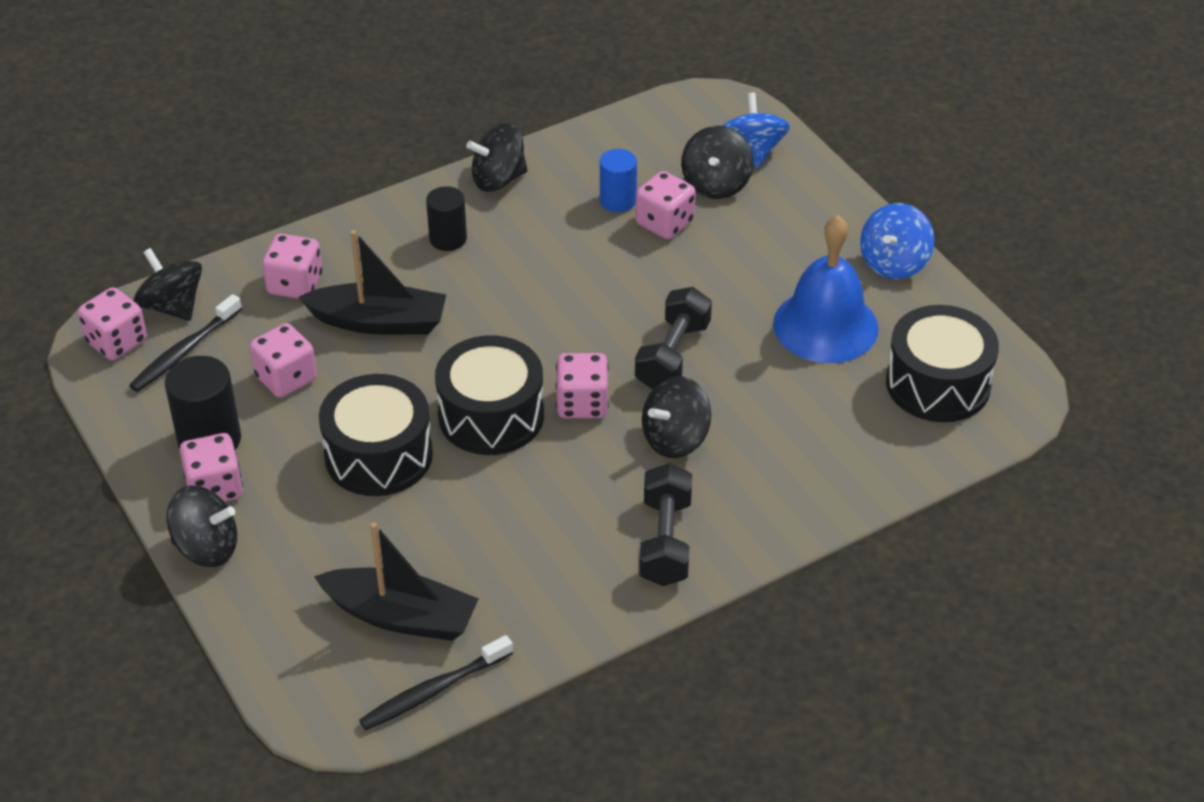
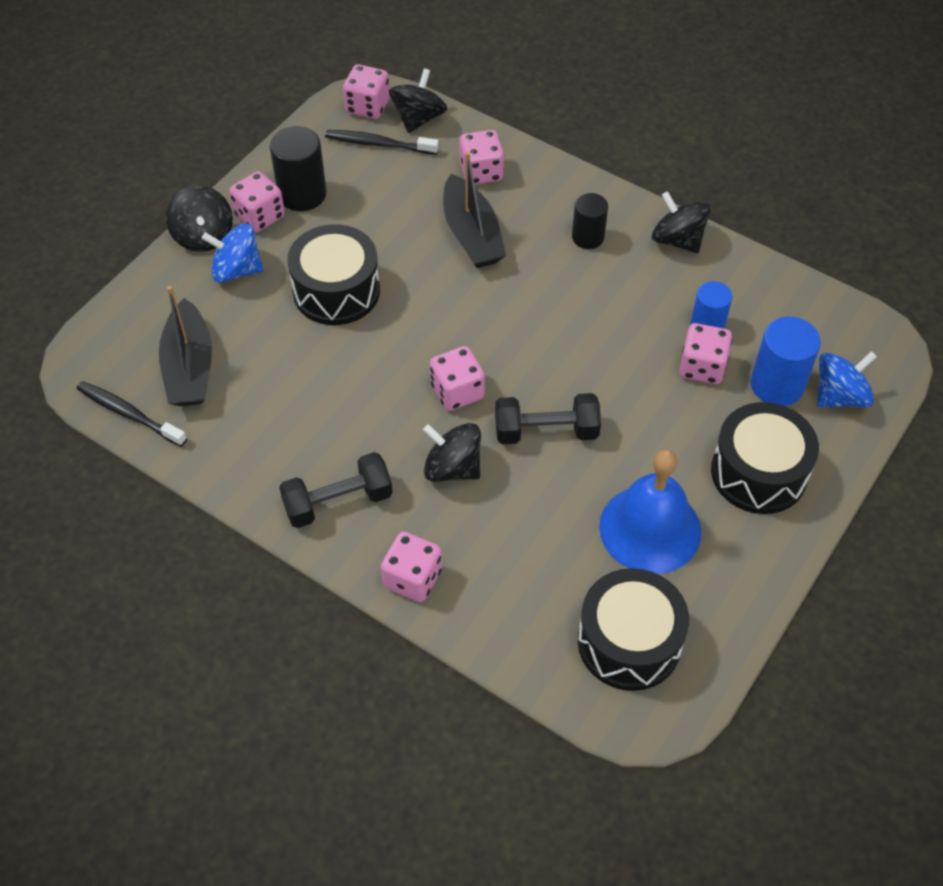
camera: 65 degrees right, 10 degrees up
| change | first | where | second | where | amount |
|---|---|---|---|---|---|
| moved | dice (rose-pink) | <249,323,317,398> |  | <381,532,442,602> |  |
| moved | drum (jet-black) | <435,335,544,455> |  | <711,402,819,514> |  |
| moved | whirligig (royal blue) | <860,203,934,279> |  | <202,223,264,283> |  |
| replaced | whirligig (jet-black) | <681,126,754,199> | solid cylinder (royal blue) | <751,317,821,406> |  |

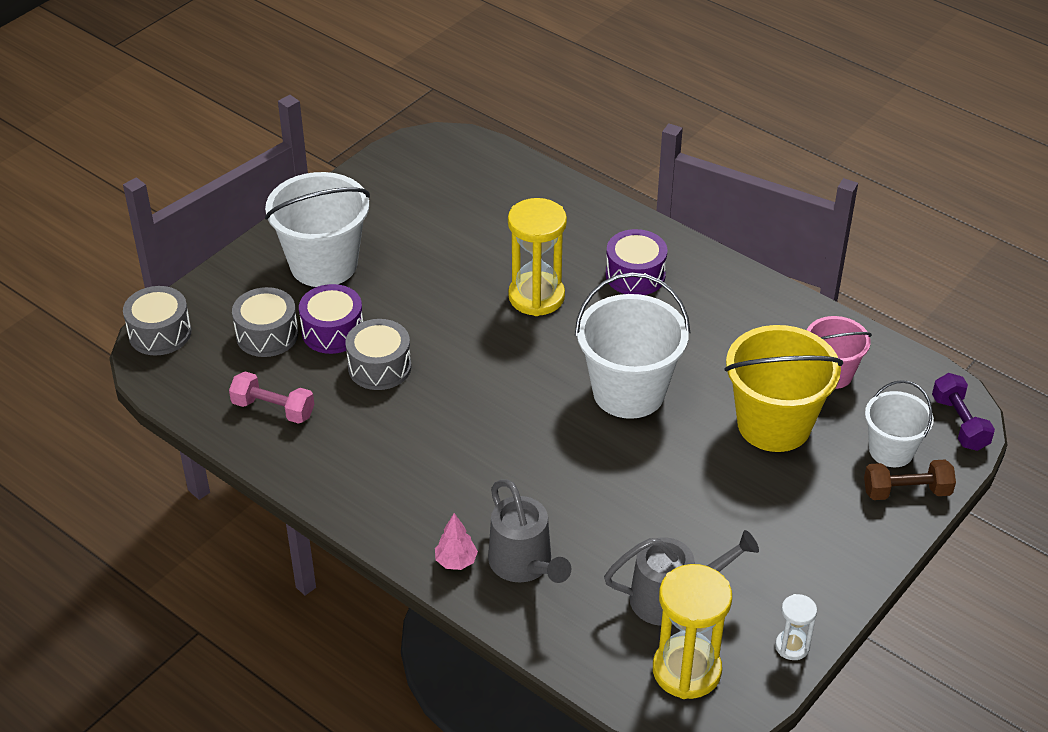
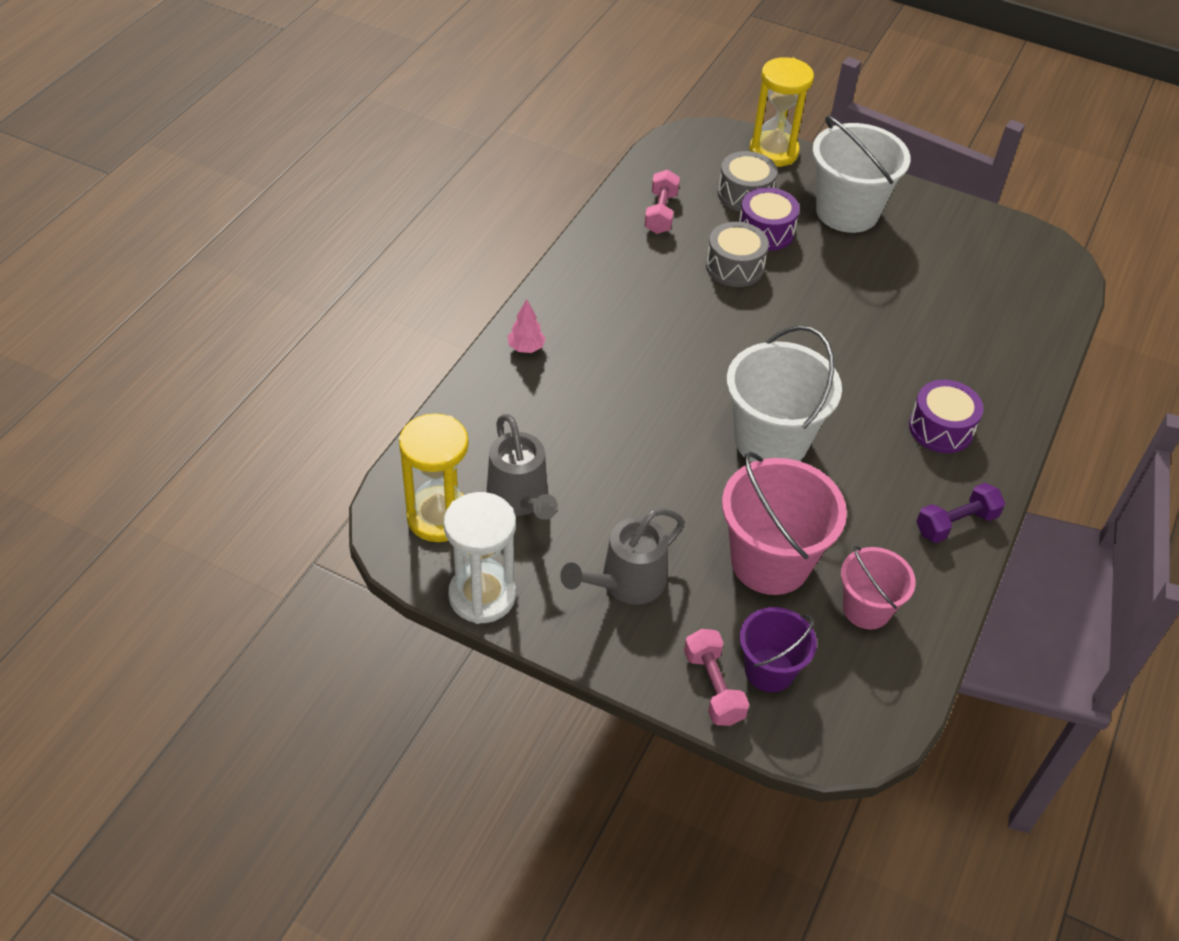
camera: 75 degrees right, 5 degrees up
| change | first | where | second | where | amount |
|---|---|---|---|---|---|
| removed | drum (ash-grey) | <123,286,191,355> |  |  |  |
| moved | watering can (ash-grey) | <488,479,571,583> |  | <560,508,685,604> |  |
| moved | hourglass (yellow) | <508,198,567,316> |  | <749,57,814,167> |  |
| moved | free weight (royal purple) | <932,373,995,451> |  | <916,483,1005,543> |  |
| recoloured | pail (yellow) | <724,325,843,452> | pail (rose-pink) | <722,452,847,595> |  |
| recoloured | free weight (dark brown) | <864,460,956,500> | free weight (rose-pink) | <684,629,749,726> |  |
| recoloured | pail (white) | <865,380,934,467> | pail (royal purple) | <739,607,817,692> |  |
| resized | hourglass (white) | <775,594,817,660> |  | <443,492,516,624> | x1.99 |

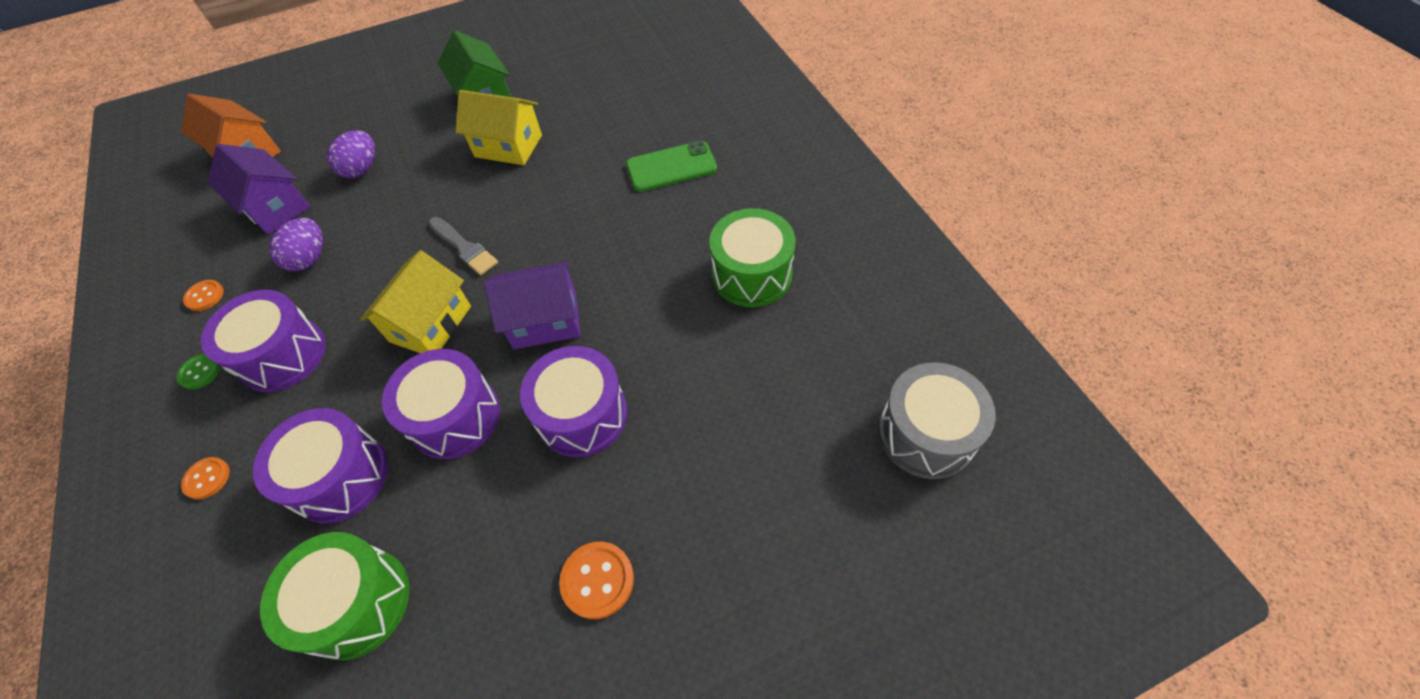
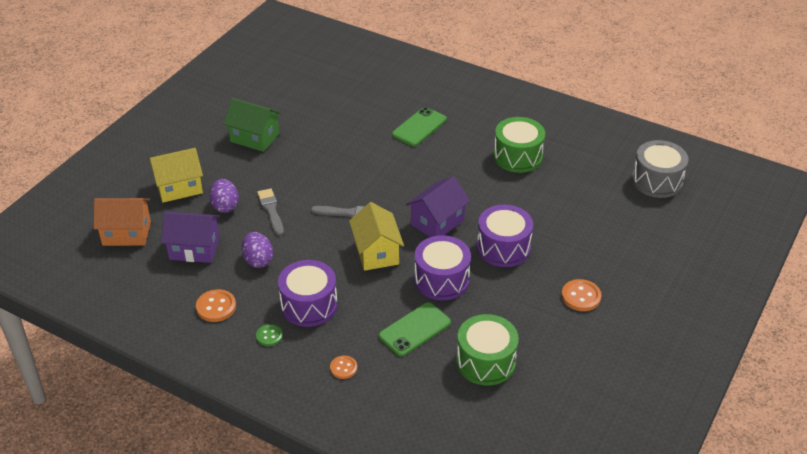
camera: 40 degrees left, 15 degrees down
| change | first | where | second | where | amount |
|---|---|---|---|---|---|
| added |  |  | paintbrush (ash-grey) | <257,188,284,236> |  |
| moved | house (yellow) | <456,90,542,165> |  | <149,148,203,203> |  |
| replaced | drum (royal purple) | <253,408,388,524> | mobile phone (leaf-green) | <379,302,451,356> |  |
| resized | shirt button (orange-coloured) | <183,280,224,311> |  | <196,289,236,322> | x1.53 |

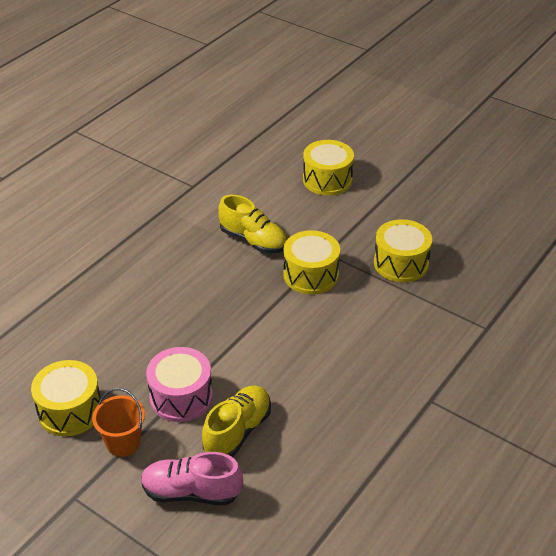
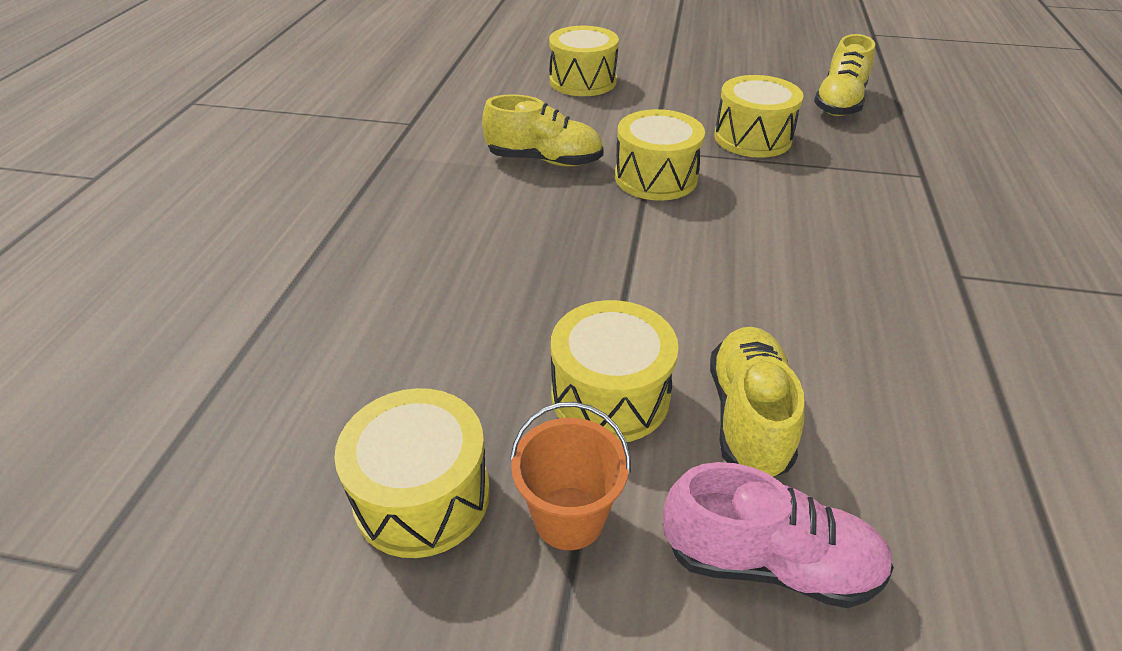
camera: 25 degrees left, 0 degrees up
| change | first | where | second | where | amount |
|---|---|---|---|---|---|
| added |  |  | lace-up shoe (yellow) | <814,34,875,116> |  |
| recoloured | drum (rose-pink) | <146,347,213,422> | drum (yellow) | <551,300,679,442> |  |
| turned | lace-up shoe (rose-pink) | <141,452,243,505> |  | <663,462,894,608> | 150 degrees counterclockwise |

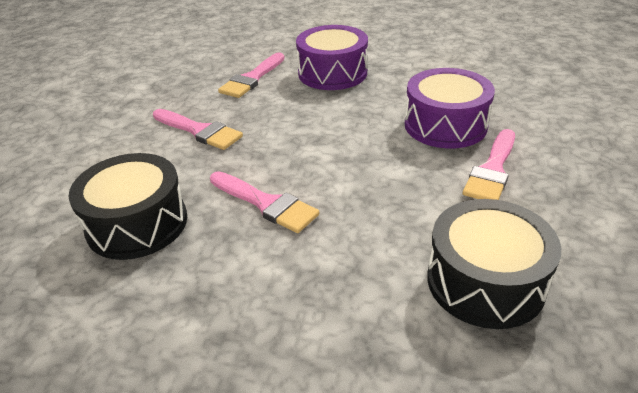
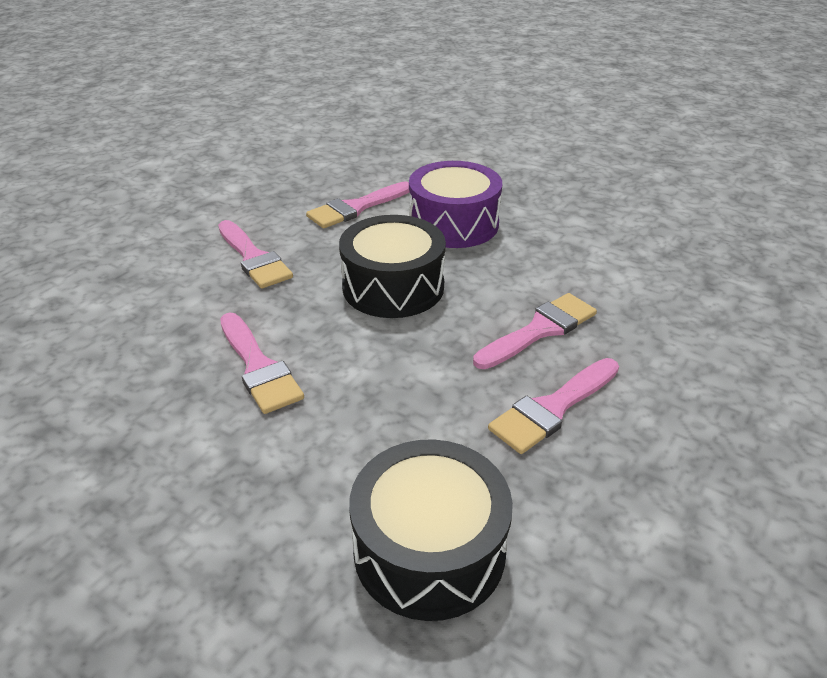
camera: 20 degrees right, 0 degrees up
| change | first | where | second | where | amount |
|---|---|---|---|---|---|
| moved | drum (jet-black) | <68,153,187,260> |  | <339,215,446,318> |  |
| replaced | drum (royal purple) | <405,68,495,148> | paintbrush (rose-pink) | <473,293,597,369> |  |

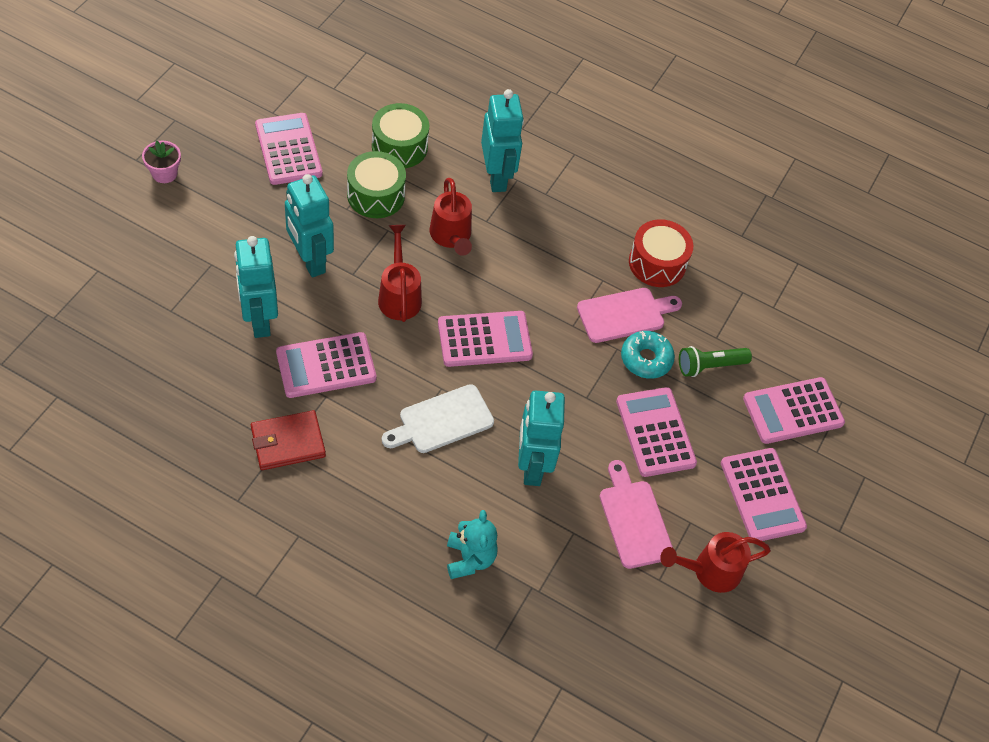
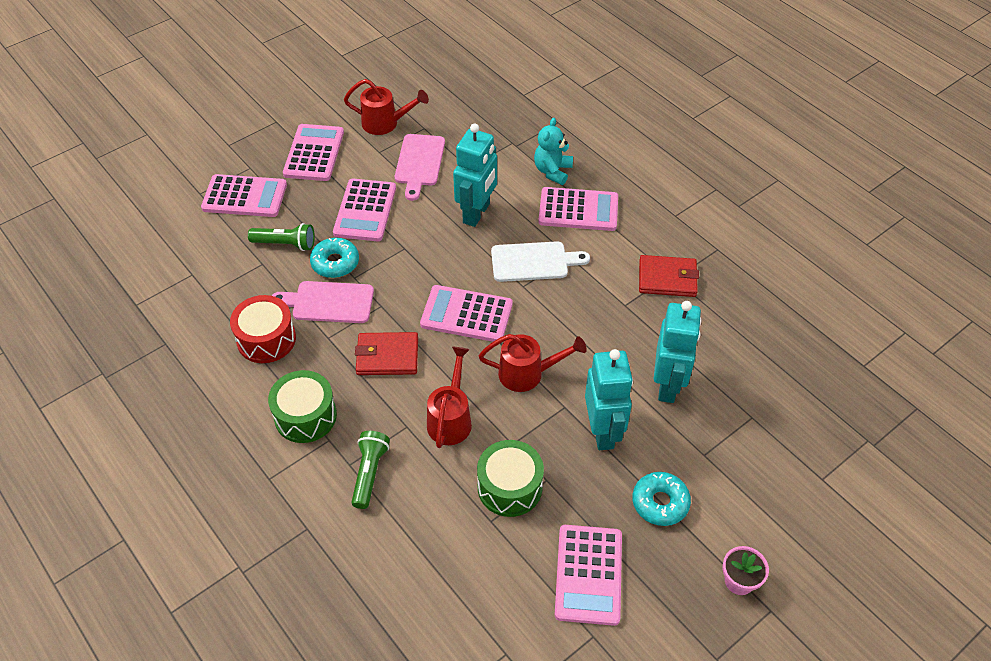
camera: 150 degrees left, 5 degrees down
| change | first | where | second | where | amount |
|---|---|---|---|---|---|
| added |  |  | wallet (crimson) | <355,332,418,375> |  |
| added |  |  | glazed donut (aqua) | <632,472,691,526> |  |
| moved | pocket calculator (rose-pink) | <276,332,376,398> |  | <538,187,618,231> |  |
| moved | drum (leaf-green) | <372,103,429,168> |  | <268,370,337,443> |  |
| replaced | robot (aqua) | <481,89,524,192> | pocket torch (leaf-green) | <351,431,390,509> |  |
| turned | watering can (crimson) | <378,225,422,322> |  | <479,334,587,392> | 105 degrees counterclockwise |

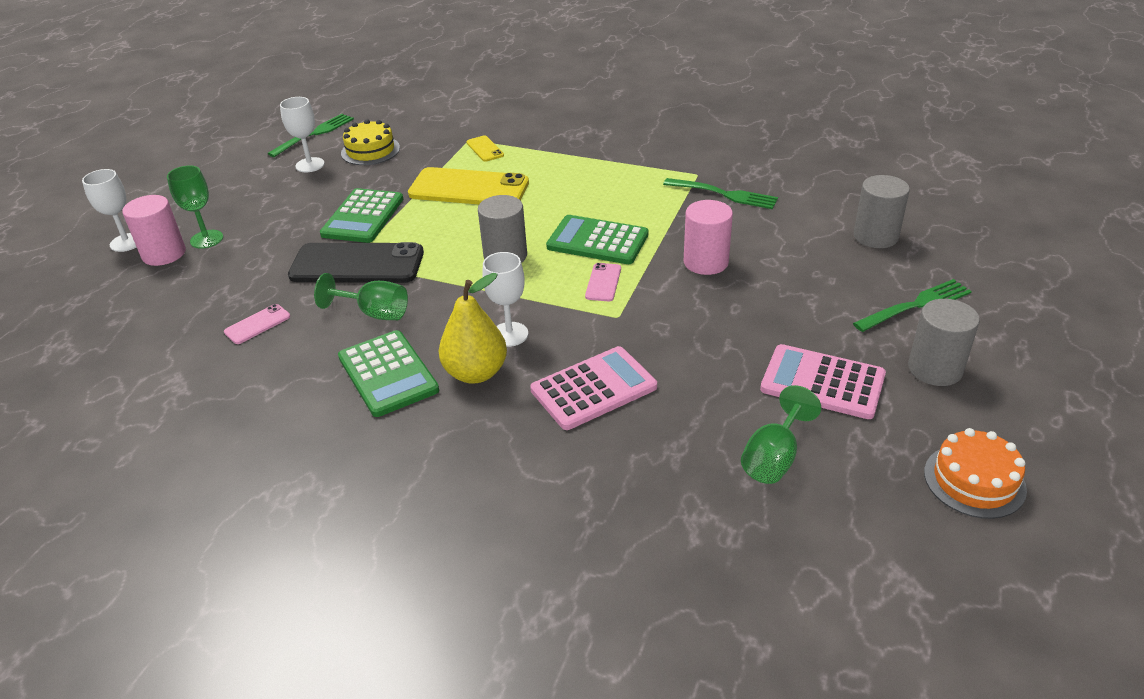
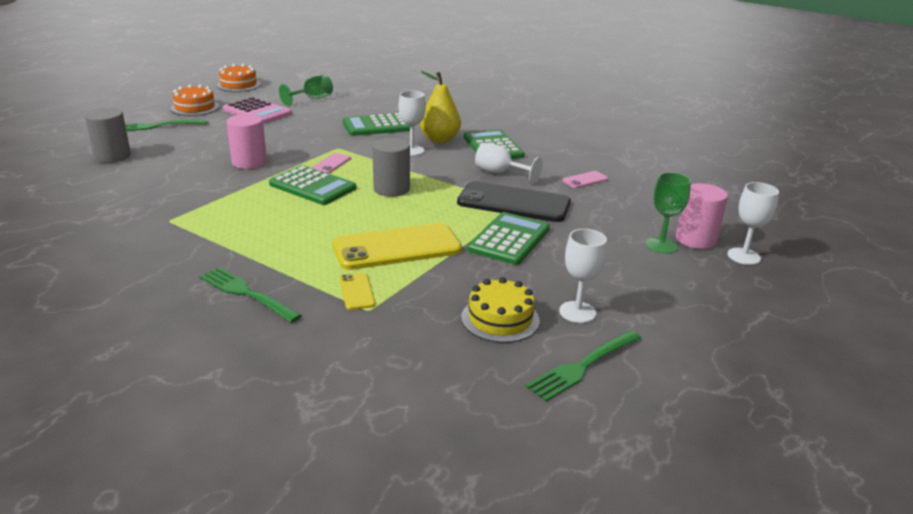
camera: 170 degrees left, 10 degrees down
| change | first | where | second | where | amount |
|---|---|---|---|---|---|
| moved | table fork (leaf-green) | <663,178,778,209> |  | <199,267,302,323> |  |
| replaced | solid cylinder (ash-grey) | <908,299,980,386> | gateau (orange-coloured) | <171,85,219,116> |  |
| recoloured | goblet (leaf-green) | <314,273,408,320> | goblet (white) | <475,143,542,184> |  |
| recoloured | pocket calculator (rose-pink) | <530,346,657,430> | pocket calculator (leaf-green) | <343,113,410,136> |  |
| turned | mobile phone (yellow) | <408,167,529,204> |  | <333,223,462,270> | 45 degrees counterclockwise |

